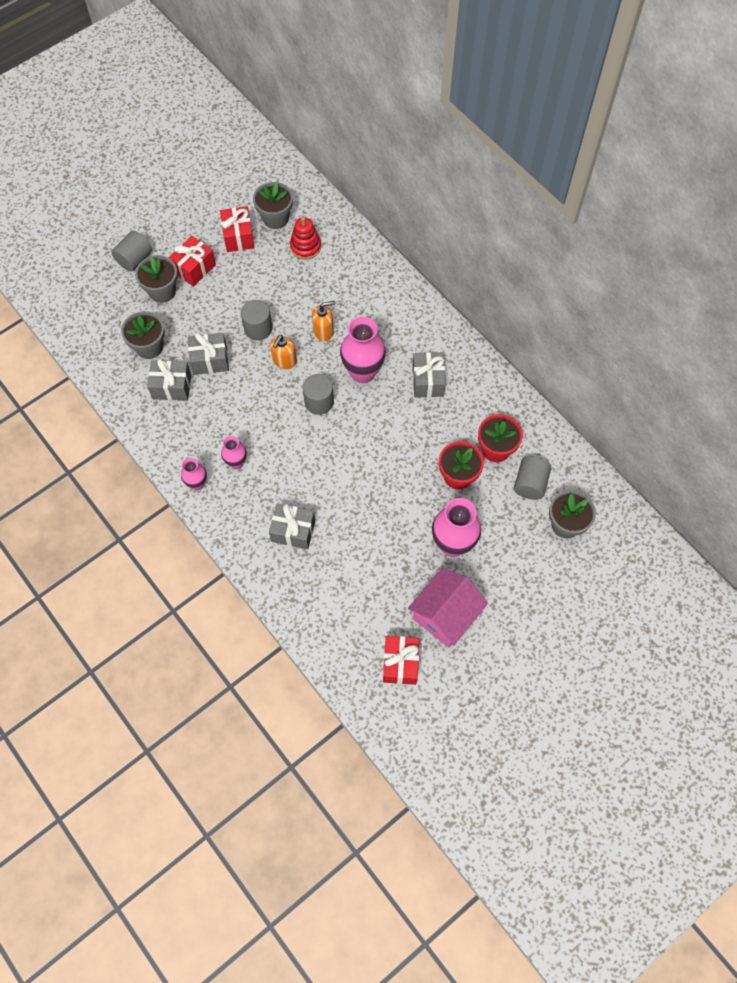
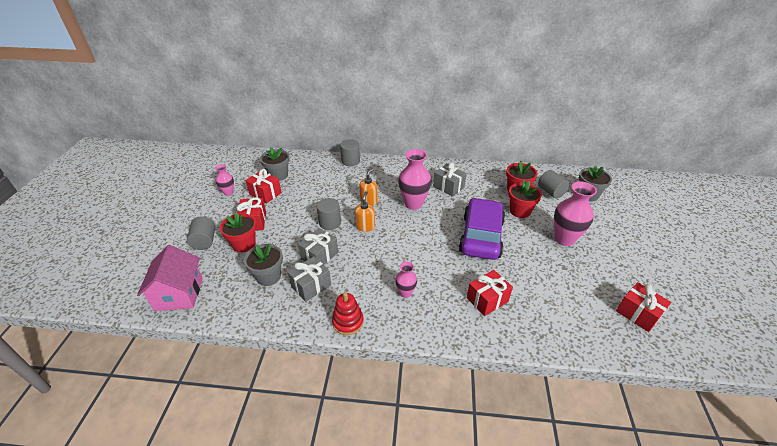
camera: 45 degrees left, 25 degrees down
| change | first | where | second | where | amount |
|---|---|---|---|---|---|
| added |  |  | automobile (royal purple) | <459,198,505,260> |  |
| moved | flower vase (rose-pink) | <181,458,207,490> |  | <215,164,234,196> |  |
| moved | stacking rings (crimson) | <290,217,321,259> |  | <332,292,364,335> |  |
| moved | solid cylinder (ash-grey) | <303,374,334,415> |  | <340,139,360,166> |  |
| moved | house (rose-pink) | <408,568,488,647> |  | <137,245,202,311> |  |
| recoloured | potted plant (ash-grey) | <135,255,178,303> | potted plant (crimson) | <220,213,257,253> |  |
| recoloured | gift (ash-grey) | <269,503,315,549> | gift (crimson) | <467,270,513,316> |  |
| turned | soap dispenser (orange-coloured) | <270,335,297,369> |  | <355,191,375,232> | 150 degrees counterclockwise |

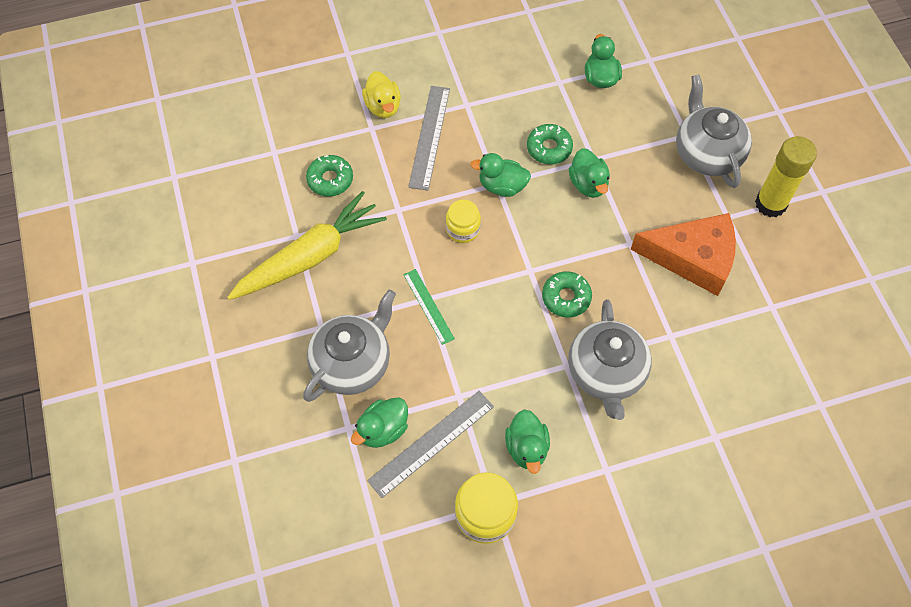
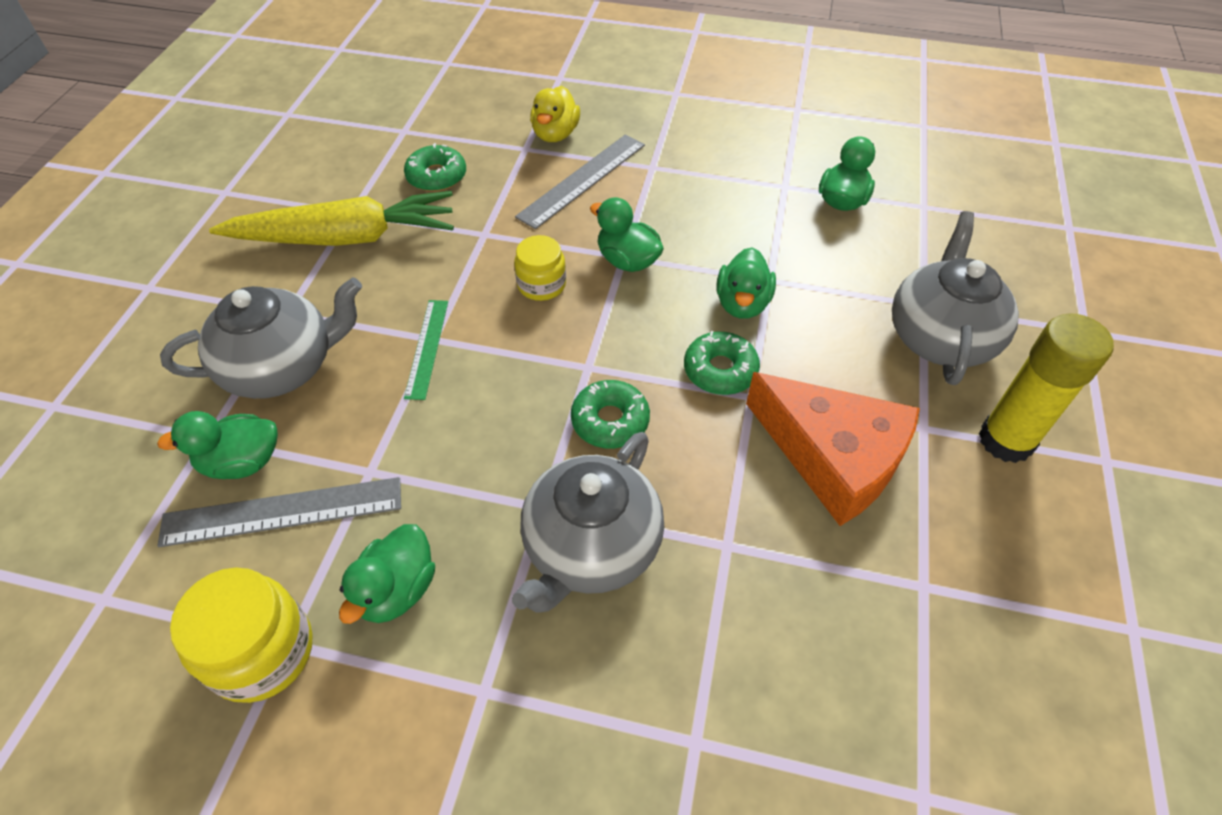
camera: 30 degrees right, 10 degrees down
| change | first | where | second | where | amount |
|---|---|---|---|---|---|
| moved | glazed donut (leaf-green) | <527,124,573,164> |  | <684,331,760,395> |  |

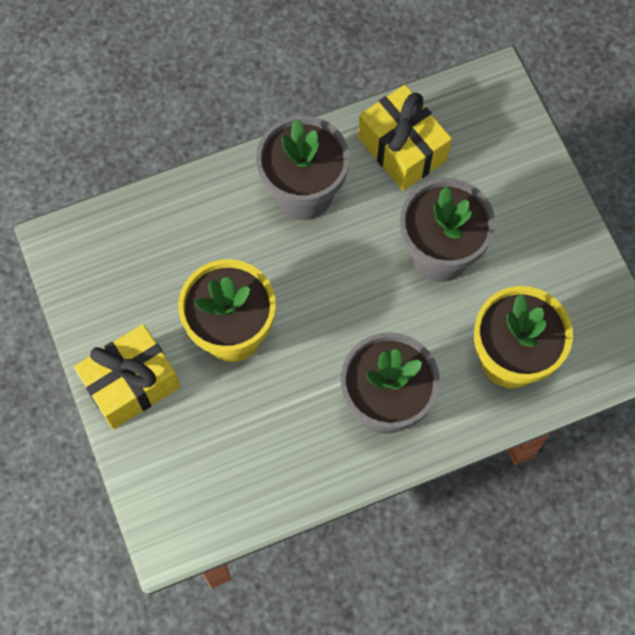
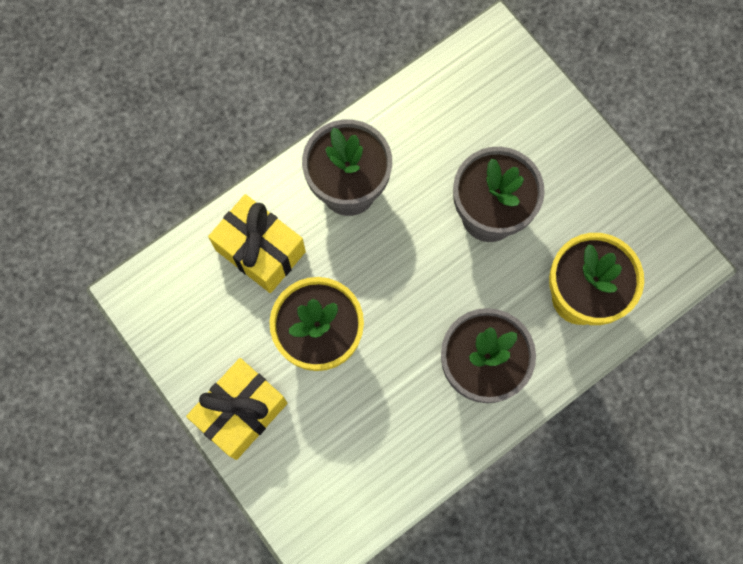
camera: 15 degrees left, 5 degrees up
| change | first | where | second | where | amount |
|---|---|---|---|---|---|
| moved | gift (yellow) | <358,85,452,191> |  | <208,194,306,293> |  |

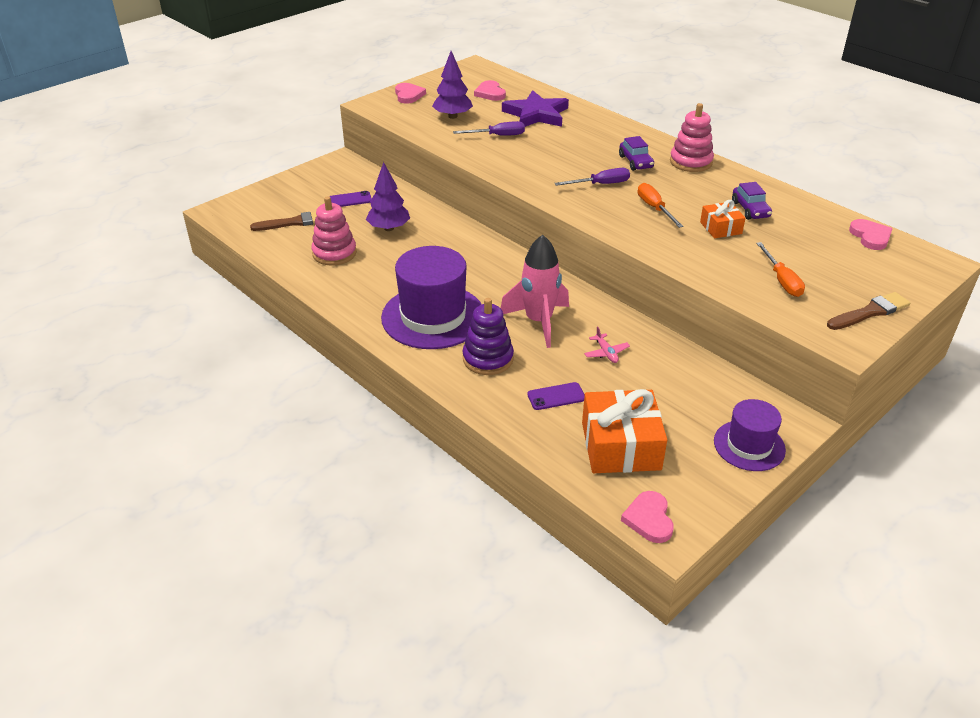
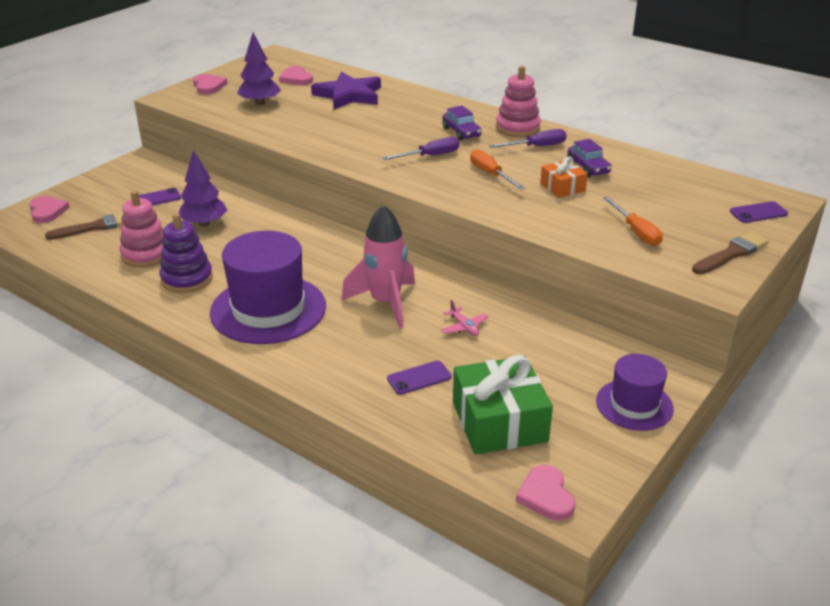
camera: 10 degrees left, 5 degrees down
| change | first | where | second | where | amount |
|---|---|---|---|---|---|
| added |  |  | mobile phone (royal purple) | <730,201,788,223> |  |
| moved | screwdriver (royal purple) | <453,121,525,136> |  | <489,129,567,148> |  |
| moved | stacking rings (royal purple) | <463,298,514,375> |  | <159,213,213,293> |  |
| moved | love heart (rose-pink) | <849,219,893,250> |  | <30,196,70,223> |  |
| recoloured | gift (orange-coloured) | <582,389,667,473> | gift (leaf-green) | <453,355,553,454> |  |

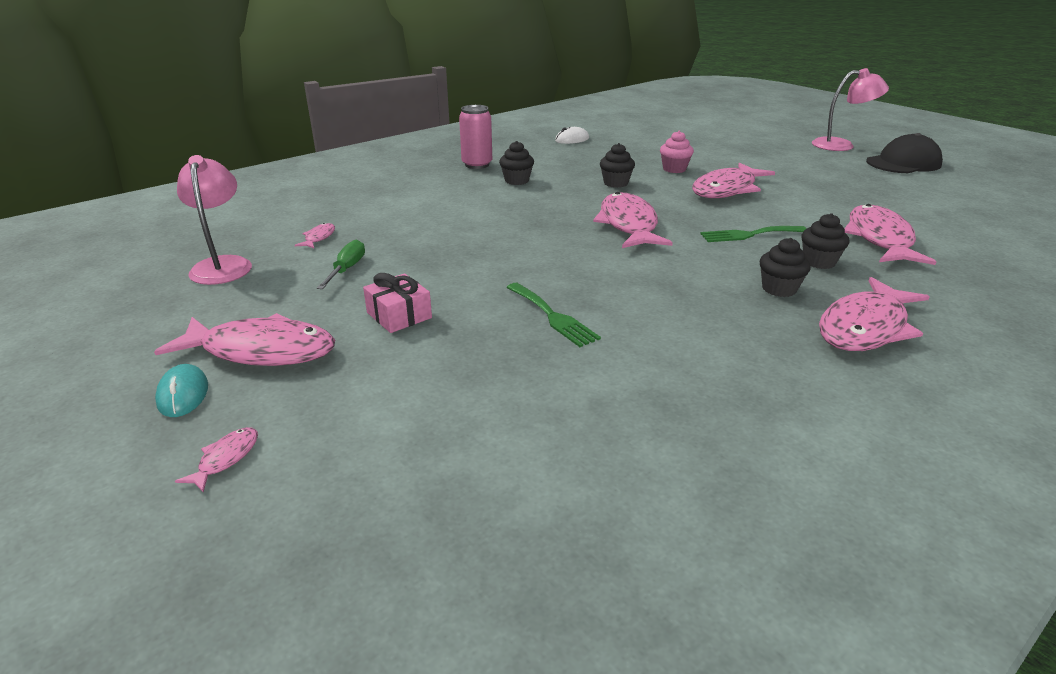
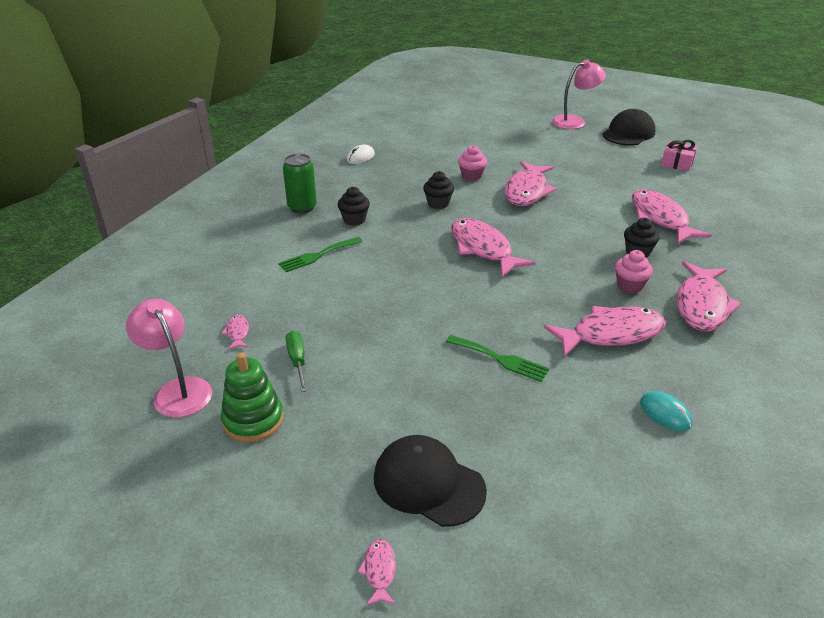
camera: 25 degrees left, 5 degrees up
| change | first | where | second | where | amount |
|---|---|---|---|---|---|
| added |  |  | stacking rings (leaf-green) | <221,352,283,442> |  |
| added |  |  | peaked cap (jet-black) | <374,435,487,527> |  |
| moved | toy fish (rose-pink) | <154,313,335,366> |  | <544,306,666,357> |  |
| moved | PC mouse (aqua) | <155,364,208,417> |  | <640,391,692,431> |  |
| moved | gift (rose-pink) | <363,273,432,333> |  | <661,140,697,171> |  |
| moved | table fork (leaf-green) | <700,226,807,242> |  | <278,237,363,272> |  |
| recoloured | soda can (rose-pink) | <459,105,492,169> | soda can (leaf-green) | <283,153,317,214> |  |
| recoloured | muffin (jet-black) | <760,238,811,297> | muffin (rose-pink) | <615,250,653,293> |  |

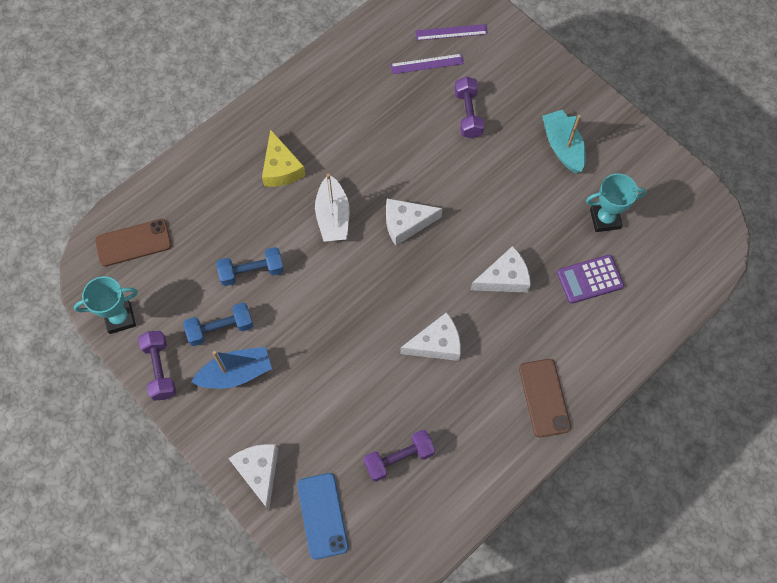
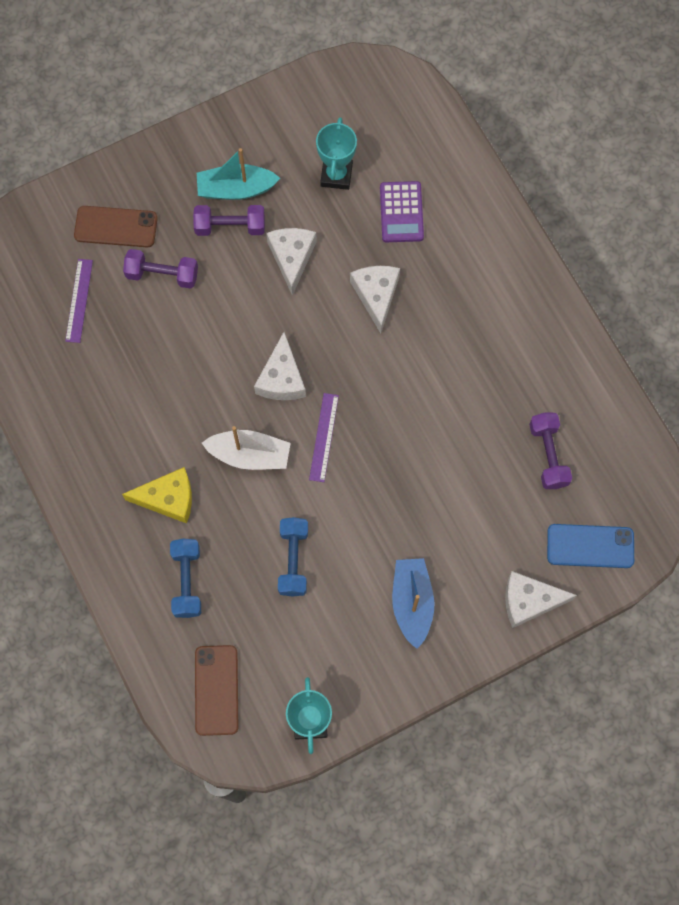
camera: 75 degrees left, 5 degrees up
| change | first | where | second | where | amount |
|---|---|---|---|---|---|
| moved | free weight (royal purple) | <138,331,176,401> |  | <193,205,265,236> |  |
| moved | free weight (royal blue) | <183,303,253,346> |  | <170,539,201,618> |  |
| moved | piece of cheese (white) | <400,312,461,361> |  | <266,228,317,296> |  |
| moved | straightedge (royal purple) | <415,24,488,40> |  | <309,393,339,482> |  |
| moved | mobile phone (dark brown) | <519,359,571,437> |  | <74,206,158,248> |  |

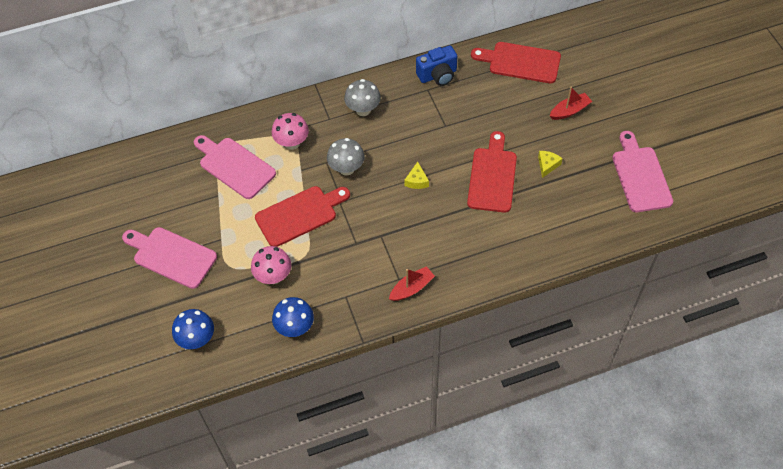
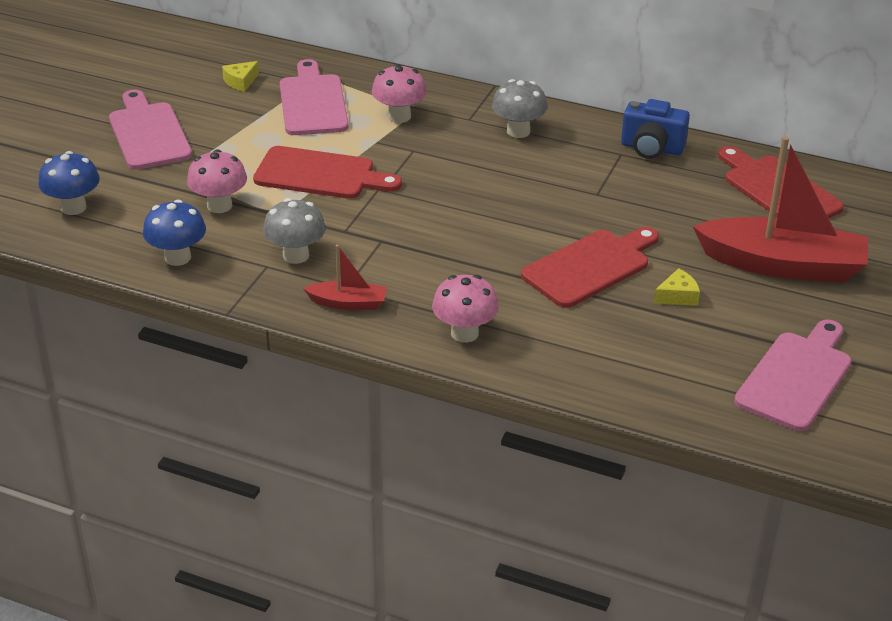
camera: 40 degrees right, 20 degrees down
| change | first | where | second | where | amount |
|---|---|---|---|---|---|
| added |  |  | mushroom (rose-pink) | <432,275,499,343> |  |
| moved | mushroom (ash-grey) | <327,138,365,176> |  | <263,198,326,264> |  |
| moved | piece of cheese (yellow) | <404,162,429,189> |  | <222,61,259,92> |  |
| resized | sailboat (crimson) | <550,87,592,120> |  | <693,136,868,283> | x2.14 |

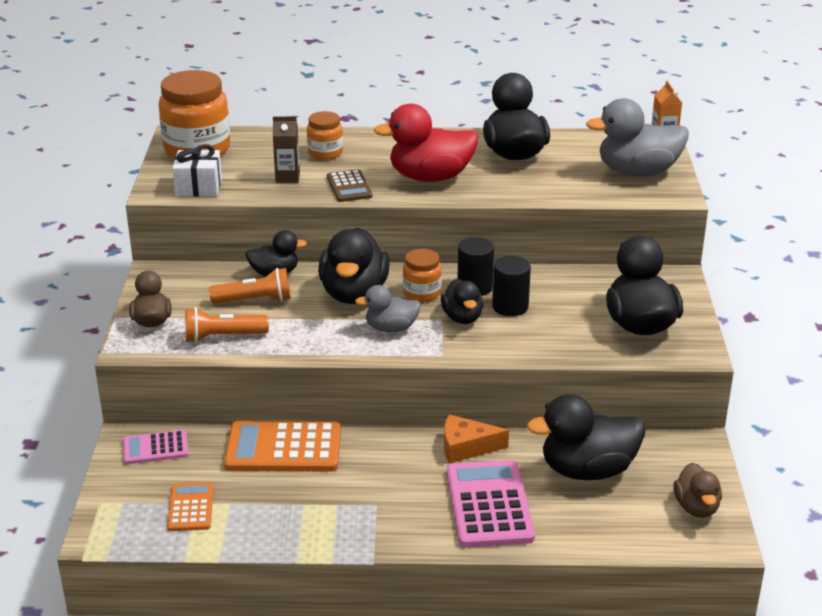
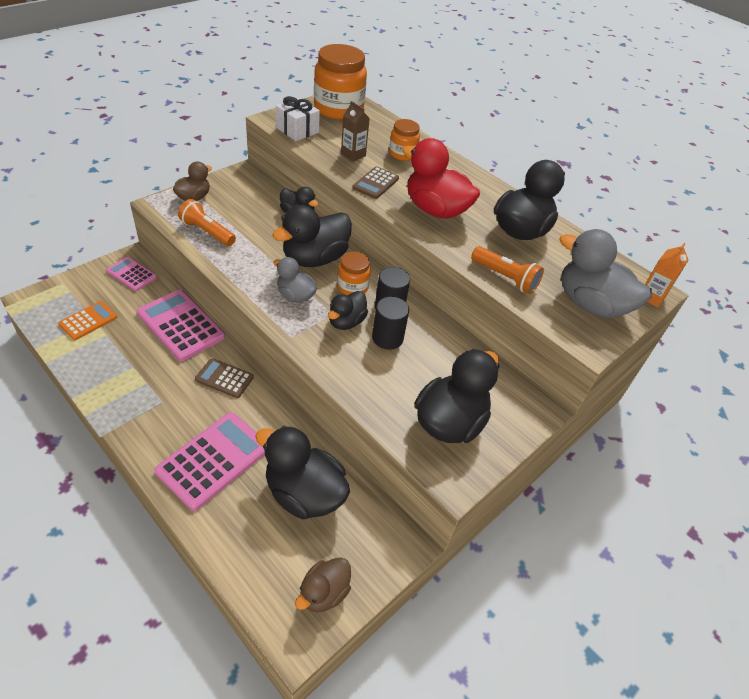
camera: 40 degrees right, 15 degrees up
| change | first | where | second | where | amount |
|---|---|---|---|---|---|
| removed | piece of cheese (orange-coloured) | <444,414,509,463> |  |  |  |
| added |  |  | pocket calculator (dark brown) | <195,358,254,398> |  |
| moved | pocket torch (orange-coloured) | <209,268,291,303> |  | <471,246,544,294> |  |
| recoloured | pocket calculator (orange-coloured) | <224,421,341,472> | pocket calculator (rose-pink) | <137,290,225,361> |  |

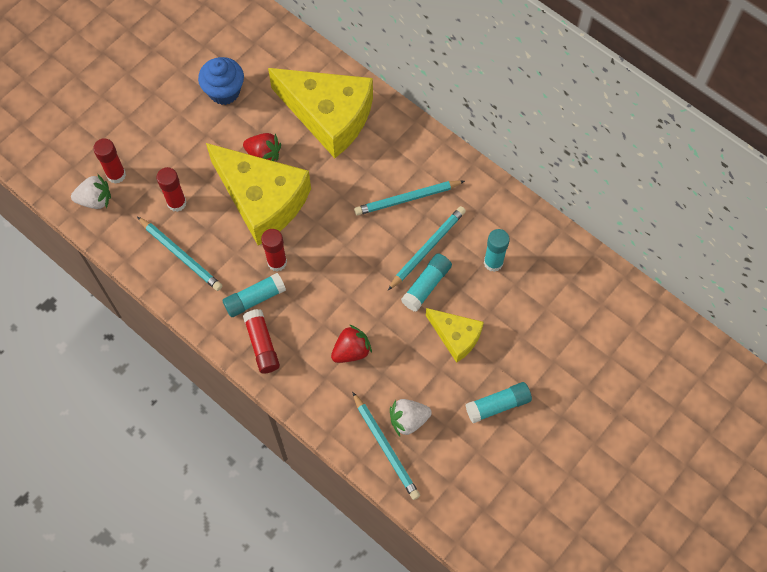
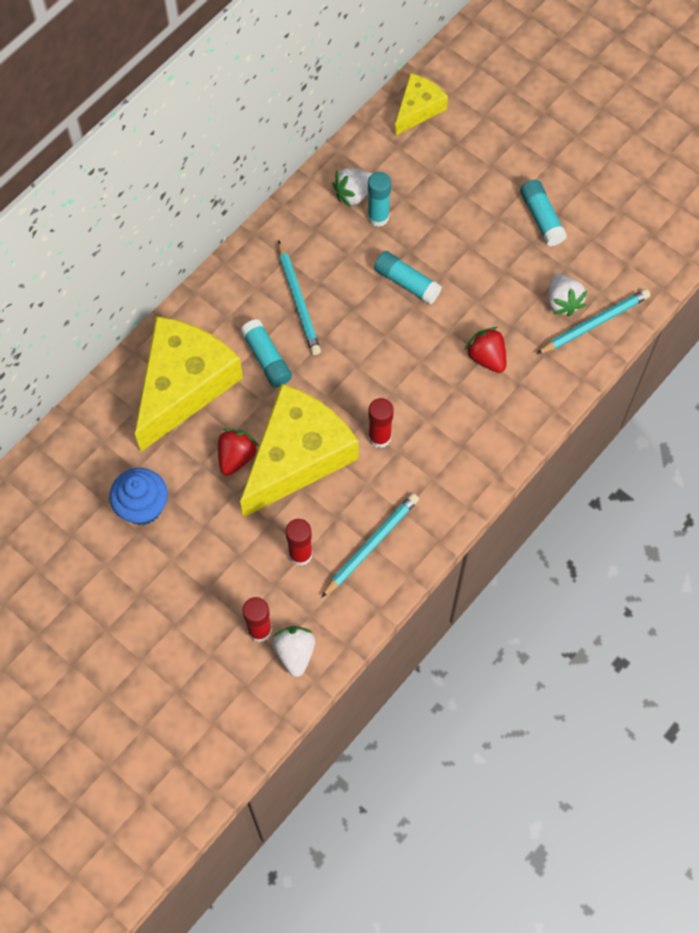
camera: 90 degrees left, 0 degrees up
| change | first | where | second | where | amount |
|---|---|---|---|---|---|
| removed | stick of glue (crimson) | <243,309,280,374> |  |  |  |
| removed | lead pencil (aqua) | <388,206,466,290> |  |  |  |
| added |  |  | strawberry (white) | <333,168,372,207> |  |
| moved | stick of glue (aqua) | <223,273,286,317> |  | <241,319,292,387> |  |
| moved | piece of cheese (yellow) | <426,308,484,363> |  | <395,73,448,136> |  |

